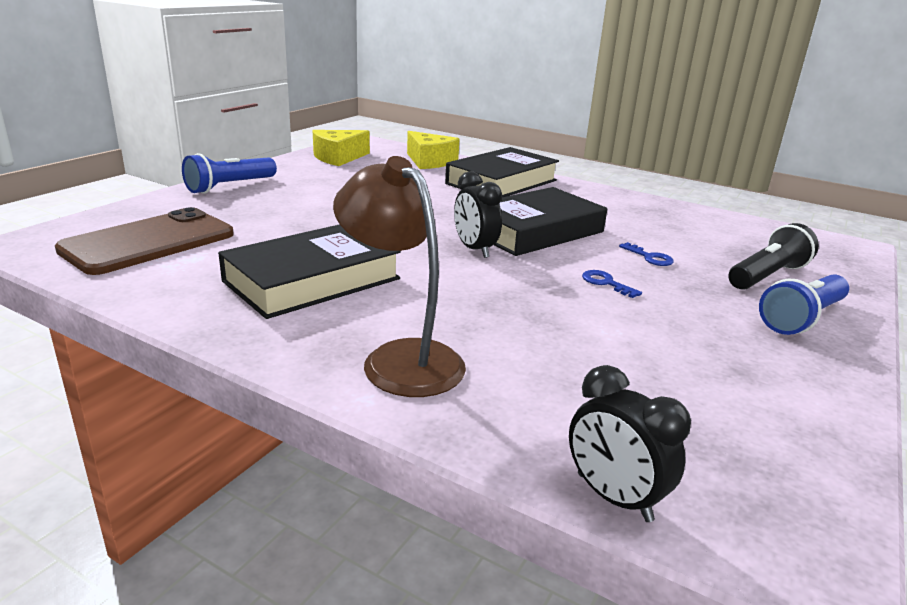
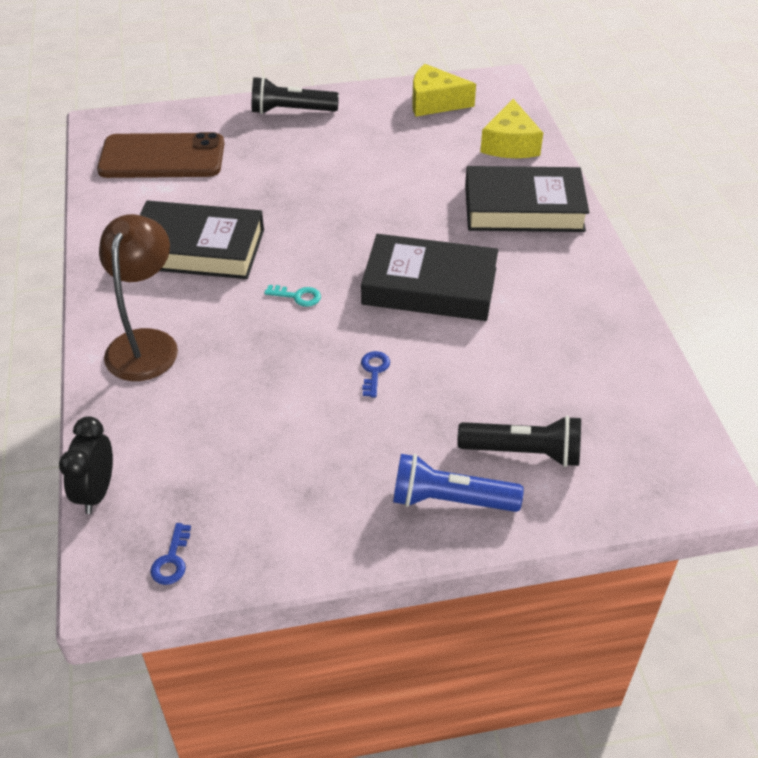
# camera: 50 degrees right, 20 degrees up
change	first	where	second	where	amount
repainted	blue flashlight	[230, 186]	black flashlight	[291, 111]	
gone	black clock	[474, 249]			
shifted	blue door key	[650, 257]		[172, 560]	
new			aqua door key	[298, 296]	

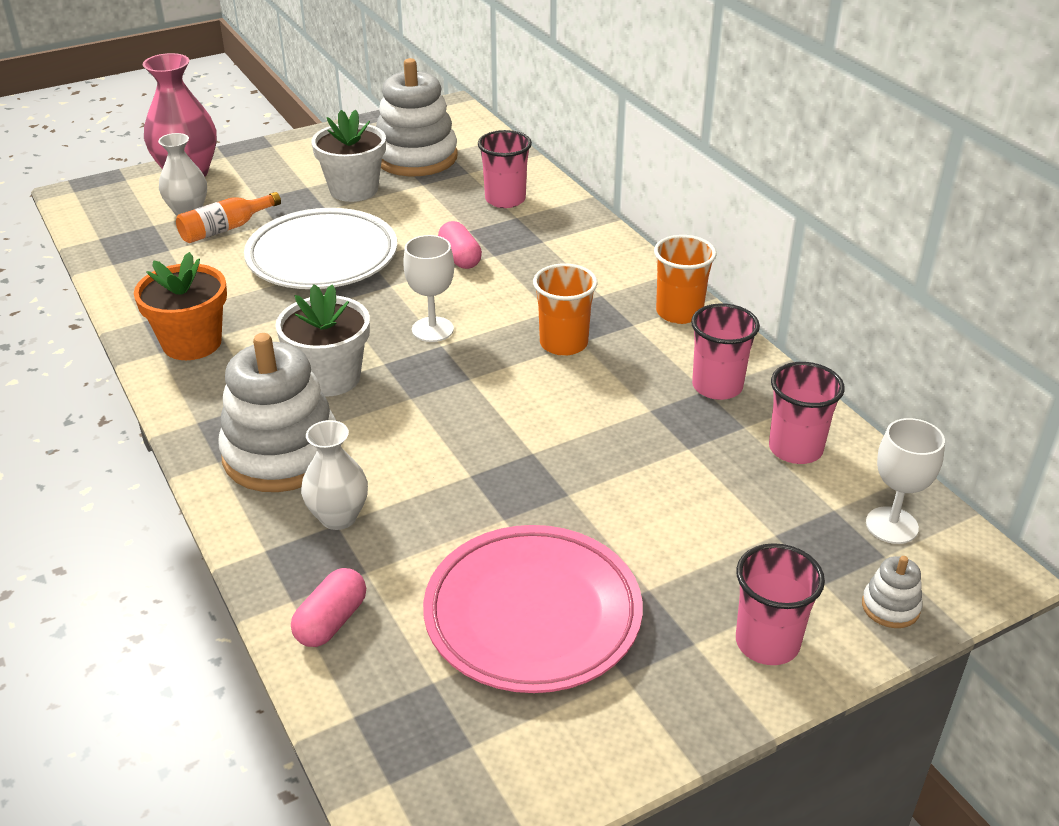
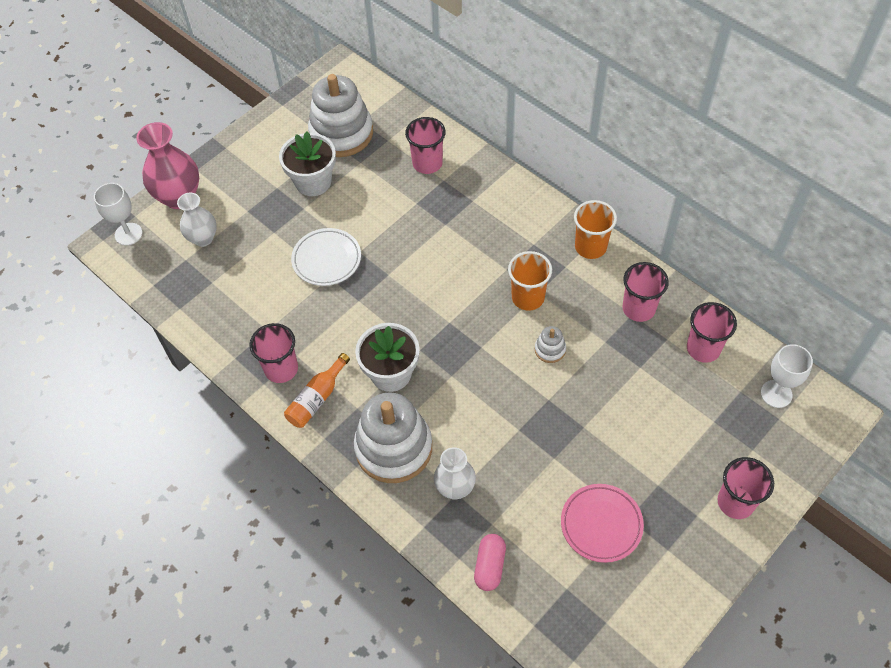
# camera: 15 degrees left, 20 degrees up
change	first	where	second	where	amount
shifted	orange-coloured drink bottle	[225, 229]		[317, 398]	
scaled	snow-white flat dish	[322, 257]		[326, 259]	x0.63
gone	rosy pill shape	[460, 257]			
shifted	snow-white wine glass	[432, 329]		[128, 234]	
swapped	orange-coloured plant pot	[192, 343]	rosy tumbler	[281, 369]	
scaled	rosy flat dish	[532, 615]		[601, 524]	x0.63
shifted	snow-white ring stacker	[890, 607]		[550, 349]	

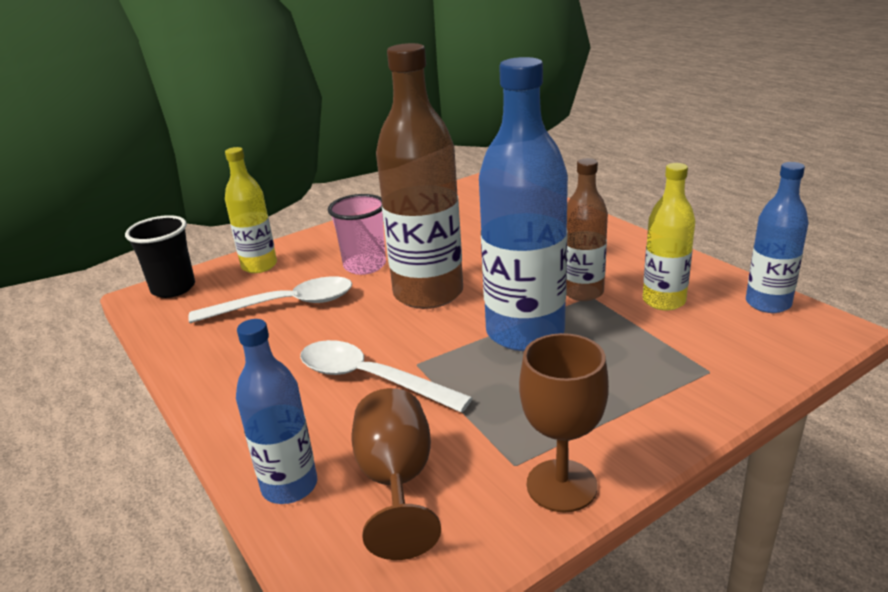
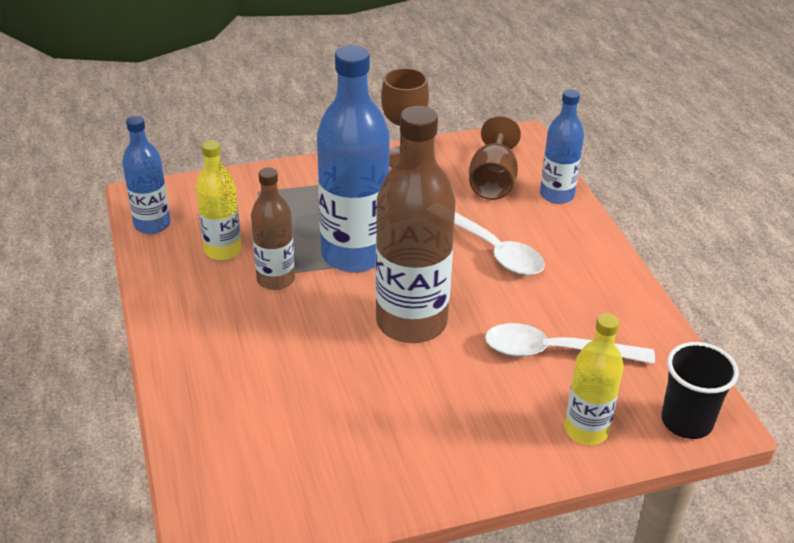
# camera: 165 degrees left, 10 degrees up
change	first	where	second	where	amount
gone	rosy tumbler	[365, 266]			

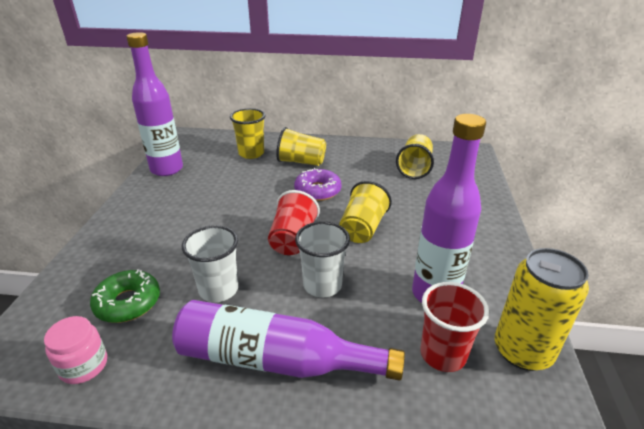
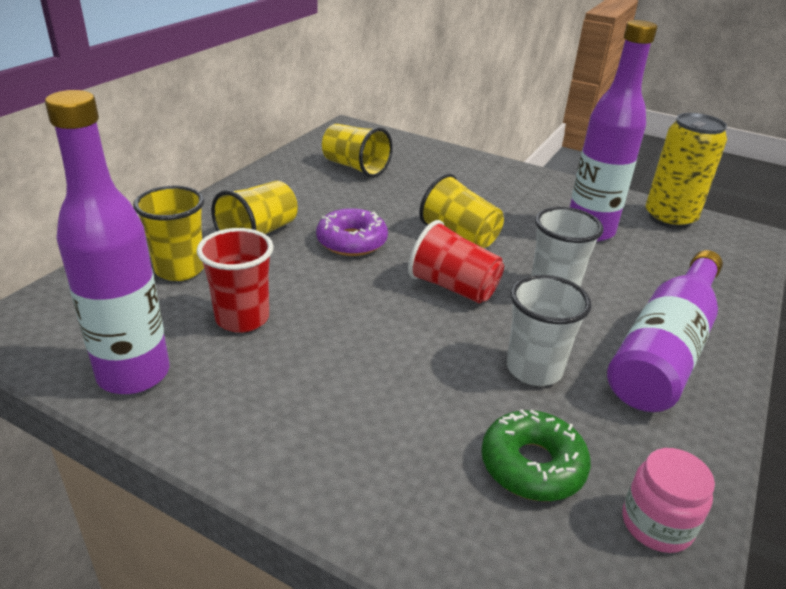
# camera: 70 degrees left, 0 degrees up
change	first	where	second	where	amount
shifted	scarlet tumbler	[443, 354]		[242, 318]	

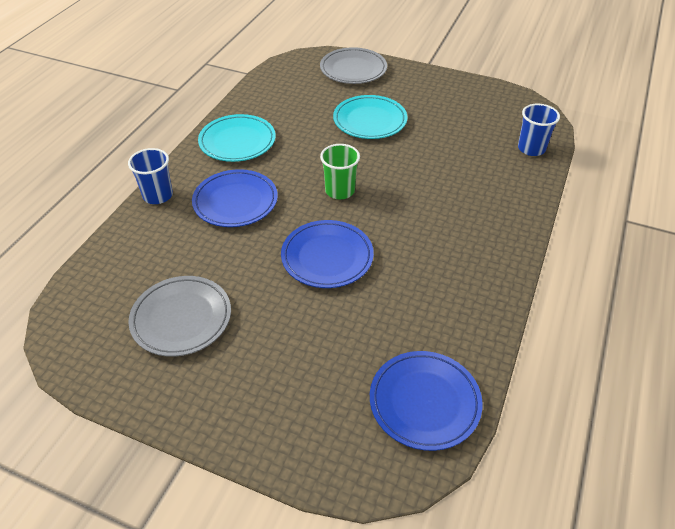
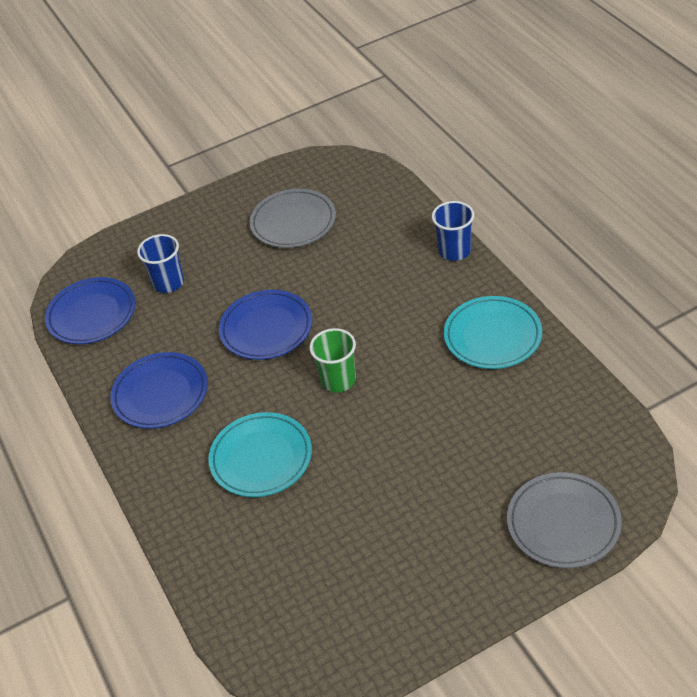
# camera: 135 degrees right, 0 degrees up
change	first	where	second	where	amount
shifted	aqua flat dish	[370, 121]		[261, 458]	
shifted	blue tumbler	[531, 148]		[168, 283]	
shifted	blue flat dish	[235, 202]		[160, 394]	

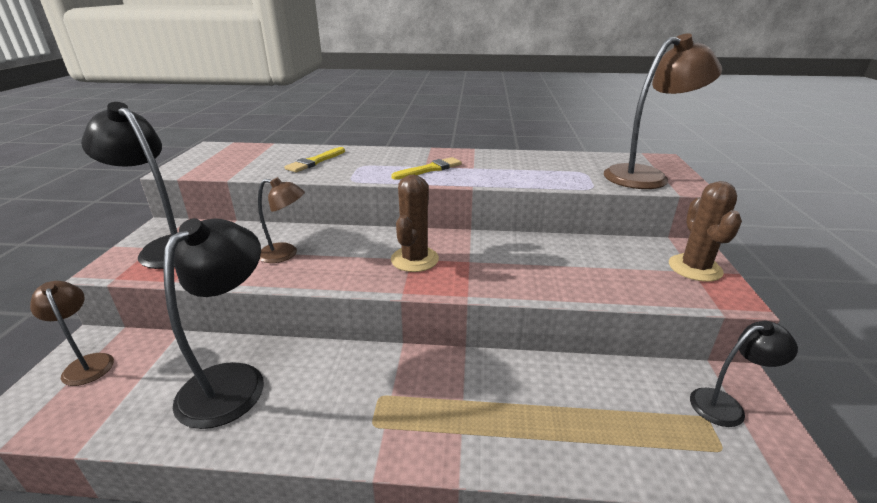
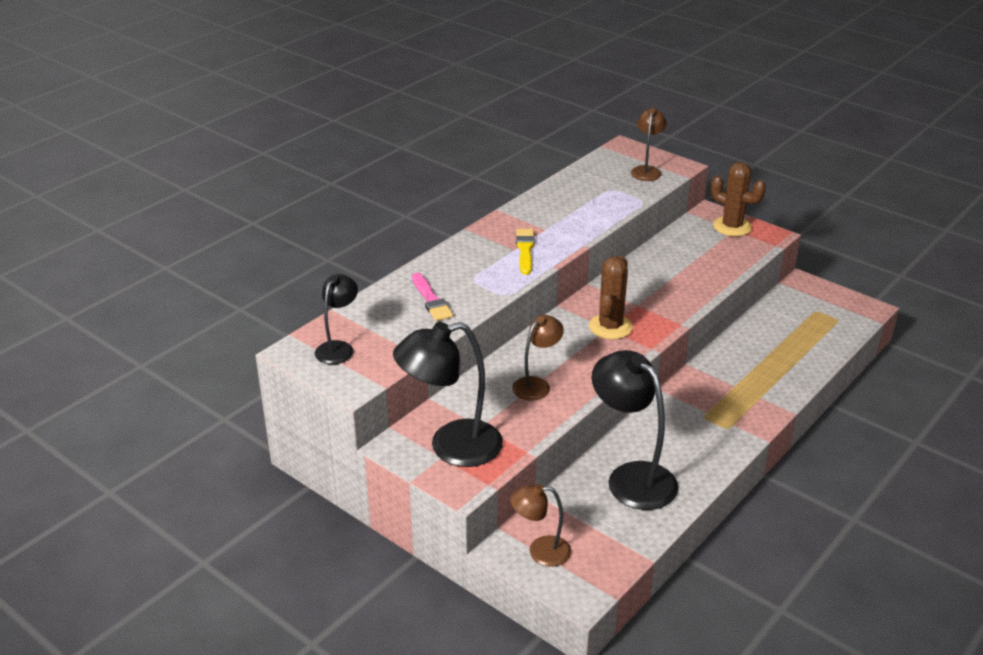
# camera: 55 degrees left, 5 degrees up
change	first	where	second	where	amount
scaled	brown lamp	[646, 176]		[646, 170]	x0.56
repainted	yellow paintbrush	[315, 162]	rosy paintbrush	[431, 300]	
rotated	brown saguaro cactus	[414, 259]		[610, 327]	60 degrees clockwise
shifted	black lamp	[726, 405]		[338, 348]	

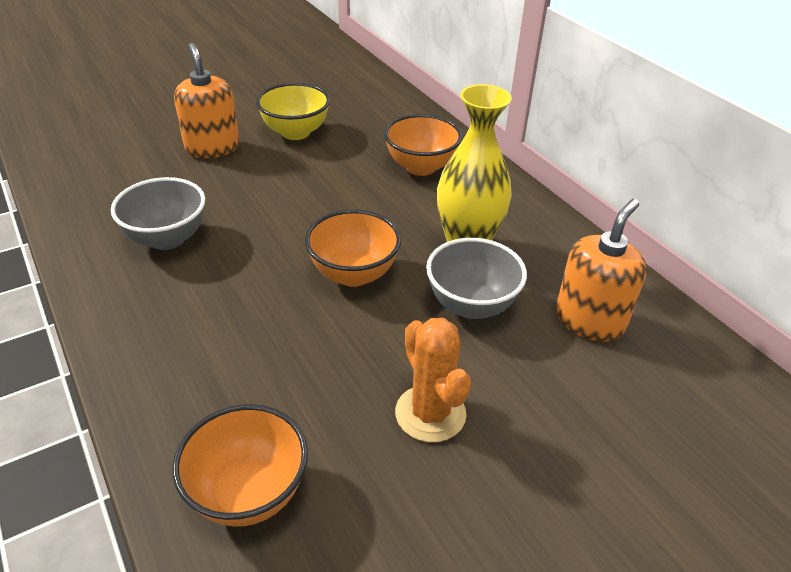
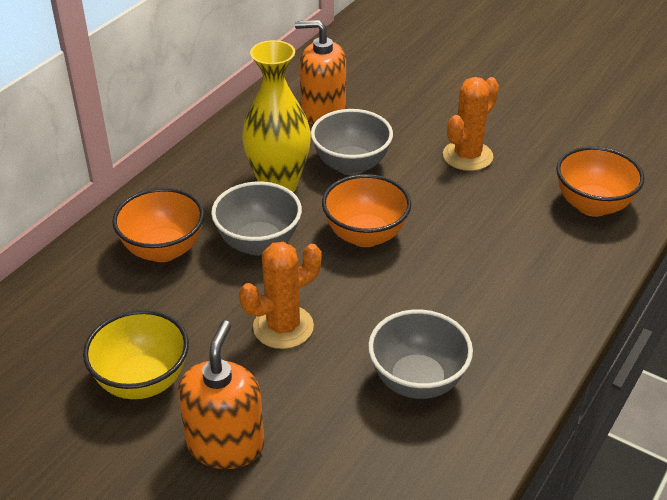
# camera: 115 degrees left, 0 degrees up
change	first	where	second	where	amount
rotated	orange-coloured pump bottle	[212, 147]		[225, 444]	150 degrees clockwise
new			gray serving bowl	[258, 243]	
new			orange-coloured saguaro cactus	[283, 327]	

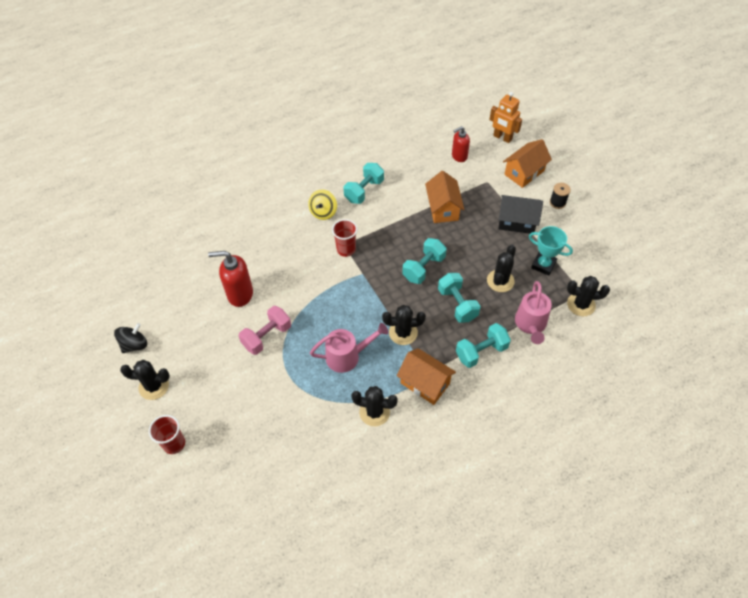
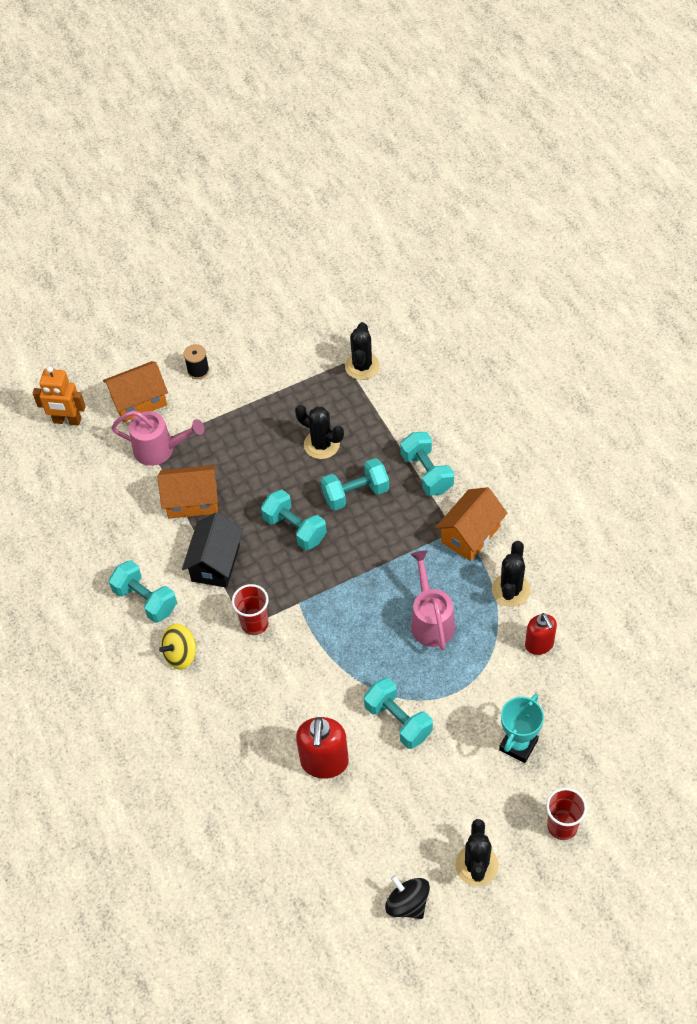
# camera: 85 degrees left, 0 degrees up
change	first	where	second	where	amount
rotated	orange-coloured toy robot	[502, 138]		[67, 421]	60 degrees clockwise
shifted	scarlet pump bottle	[459, 156]		[539, 645]	
rotated	orange-coloured toy house	[524, 173]		[139, 401]	75 degrees counterclockwise
rotated	yellow spinning top	[323, 212]		[181, 654]	120 degrees clockwise
shifted	black toy house	[516, 222]		[216, 563]	
shifted	aqua trophy	[543, 265]		[518, 745]	
shifted	rosy watering pot	[530, 325]		[160, 449]	
gone	black saguaro cactus	[403, 333]			
repainted	rosy hand weight	[267, 336]	aqua hand weight	[398, 721]	

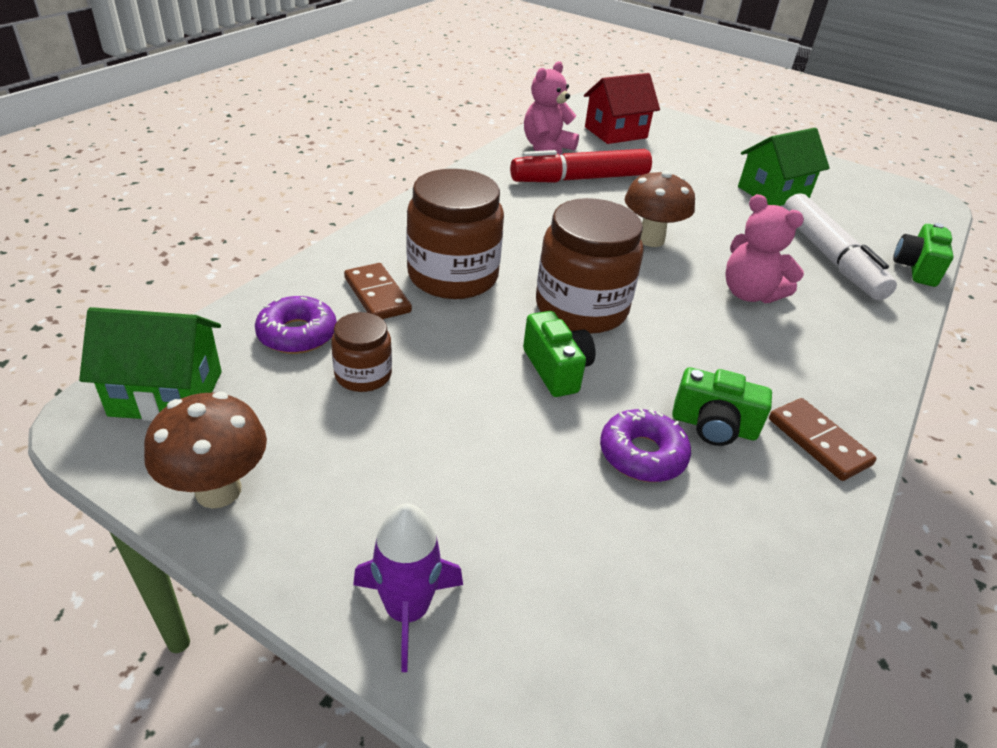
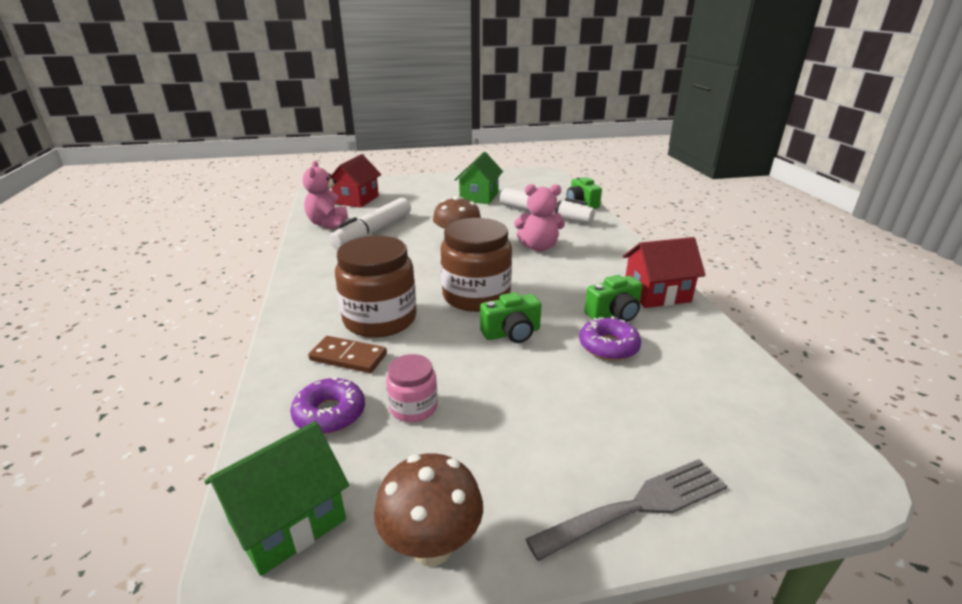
# camera: 40 degrees left, 10 degrees down
change	first	where	second	where	amount
repainted	scarlet marker pen	[580, 179]	snow-white marker pen	[373, 232]	
rotated	green photo camera	[556, 369]		[511, 333]	135 degrees clockwise
repainted	brown jar	[363, 375]	rosy jar	[413, 407]	
swapped	brown domino piece	[818, 441]	scarlet toy house	[656, 294]	
swapped	violet rocket	[407, 610]	gray table fork	[636, 507]	

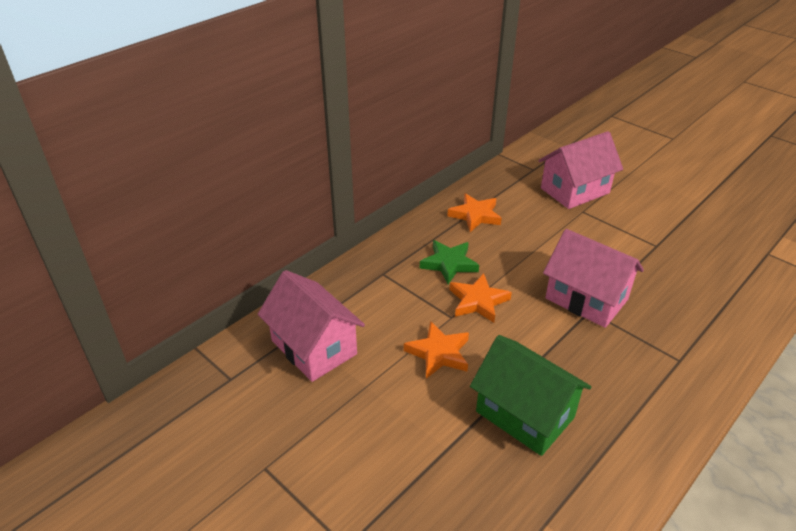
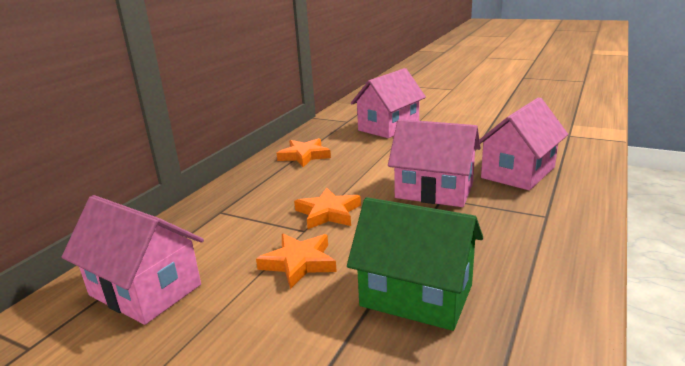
# camera: 15 degrees left, 15 degrees down
change	first	where	second	where	amount
gone	green star	[449, 264]			
new			rosy toy house	[518, 172]	

